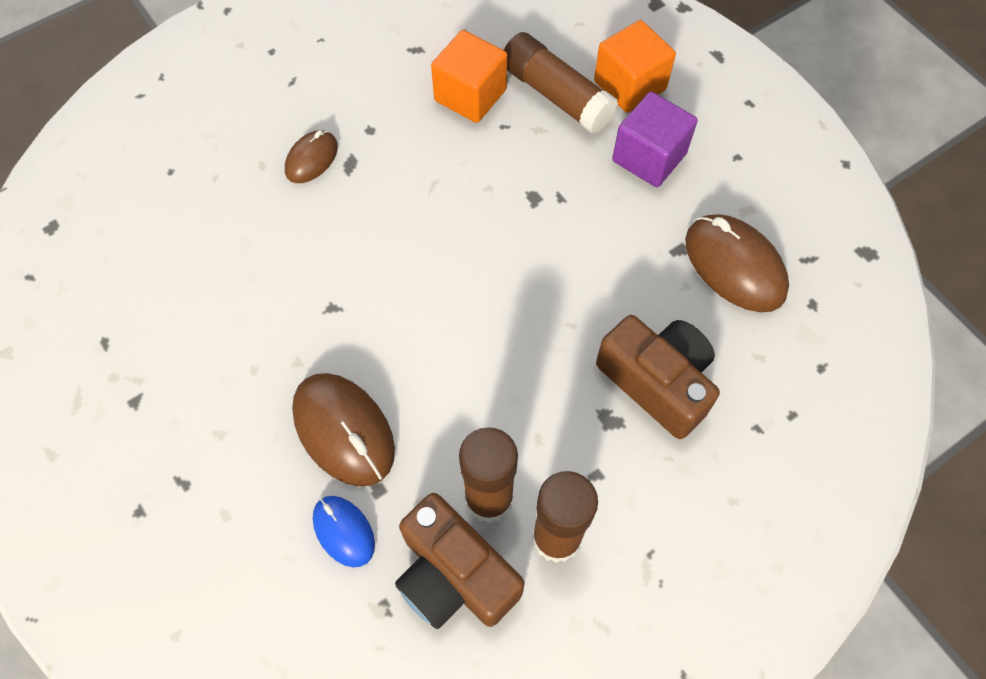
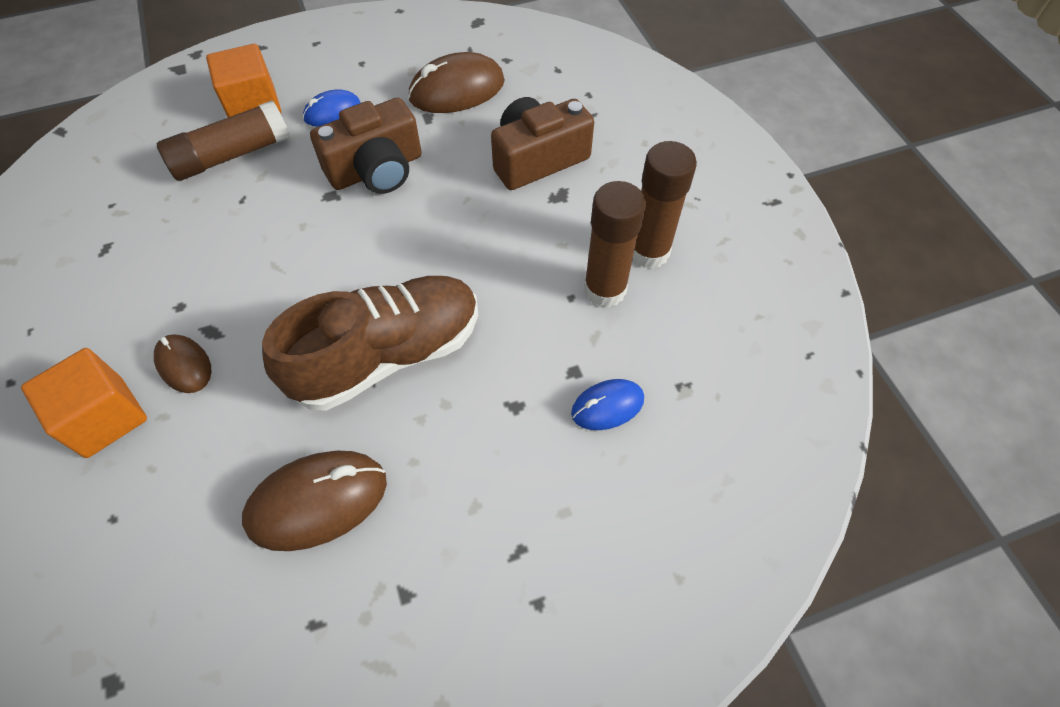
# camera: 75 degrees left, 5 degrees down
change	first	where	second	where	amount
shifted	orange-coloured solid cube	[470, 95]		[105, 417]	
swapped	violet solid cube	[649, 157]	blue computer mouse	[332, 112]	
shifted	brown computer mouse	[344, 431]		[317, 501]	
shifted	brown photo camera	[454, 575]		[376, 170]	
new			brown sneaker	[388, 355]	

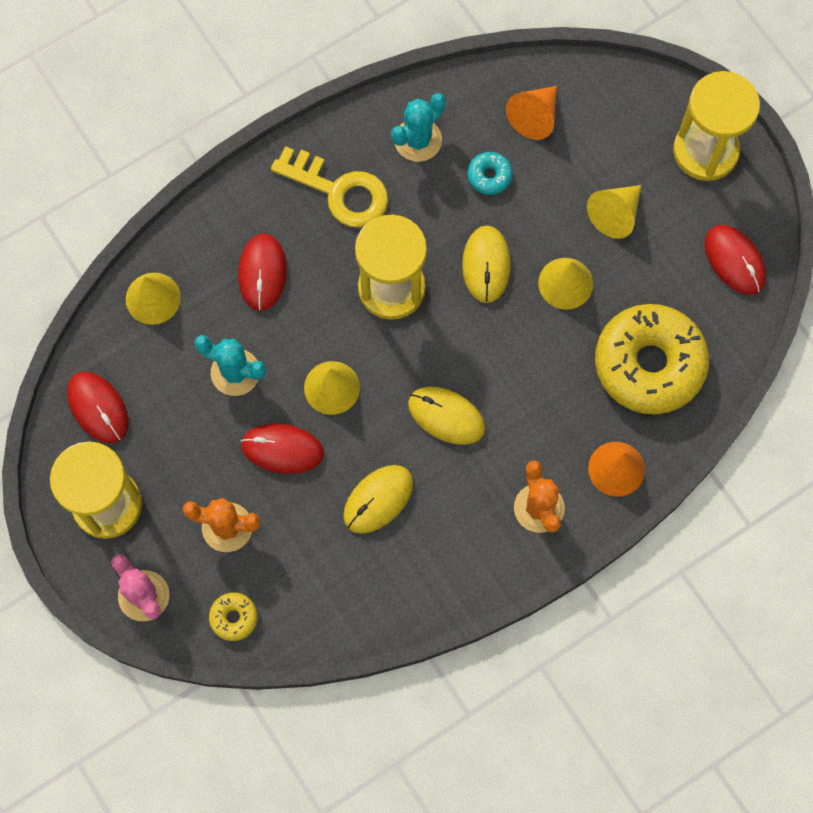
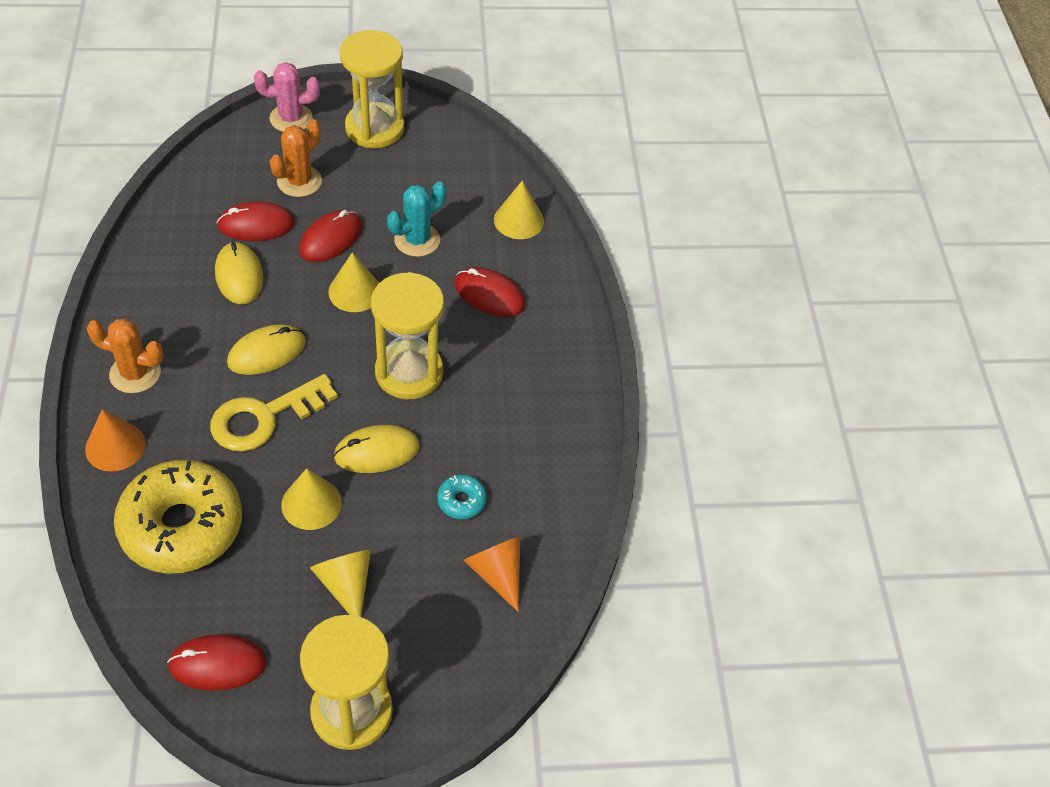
# camera: 115 degrees right, 20 degrees down
change	first	where	second	where	amount
gone	aqua saguaro cactus	[418, 140]			
shifted	yellow door key	[339, 191]		[264, 417]	
rotated	yellow computer mouse	[486, 265]		[377, 451]	45 degrees counterclockwise
shifted	scarlet computer mouse	[98, 408]		[256, 225]	
gone	yellow doughnut	[234, 618]			

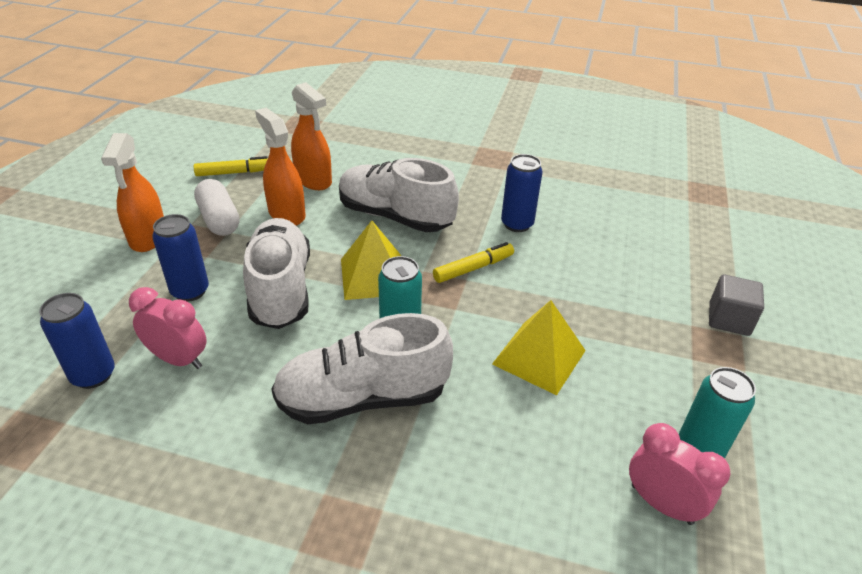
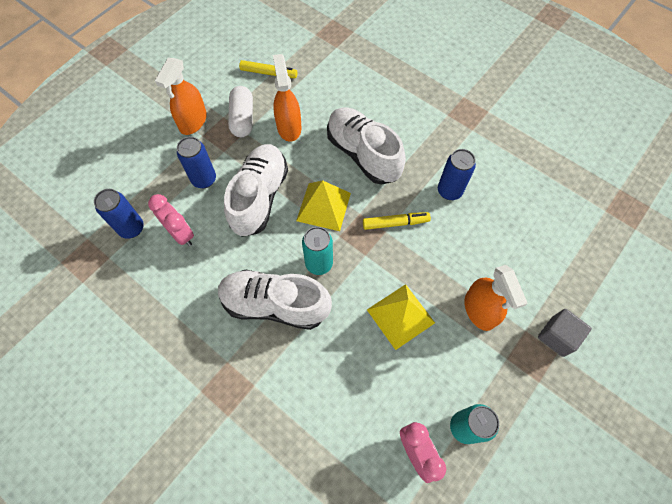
# camera: 25 degrees right, 25 degrees up
change	first	where	second	where	amount
shifted	orange-coloured spray cleaner	[313, 180]		[479, 310]	

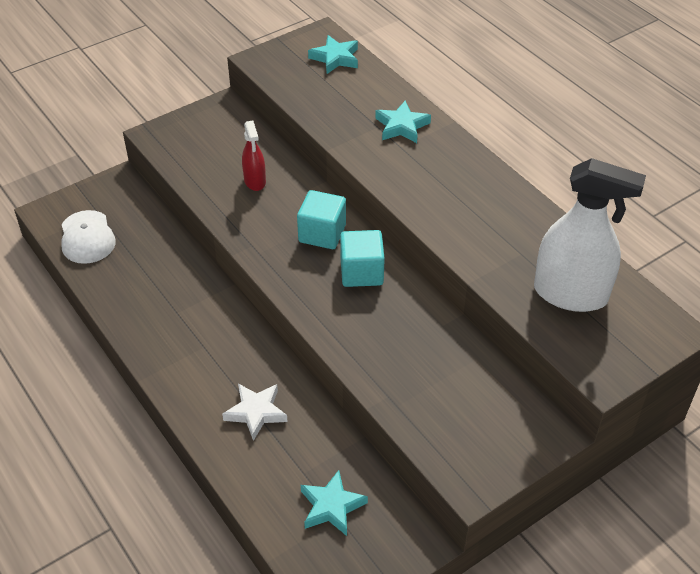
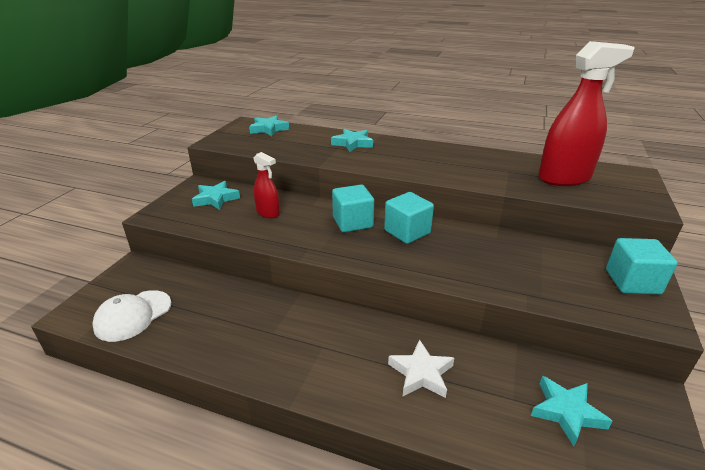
# camera: 35 degrees left, 15 degrees down
change	first	where	second	where	amount
repainted	snow-white spray cleaner	[570, 294]	scarlet spray cleaner	[564, 178]	
rotated	snow-white baseball cap	[87, 237]		[133, 315]	90 degrees clockwise
new			aqua star	[216, 199]	
new			aqua solid cube	[632, 282]	

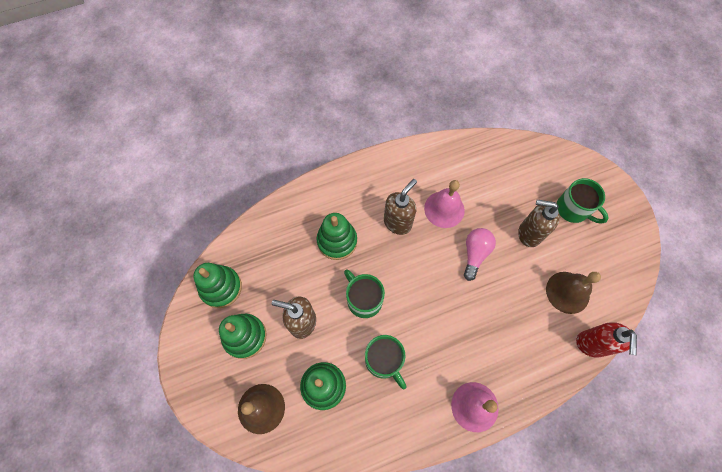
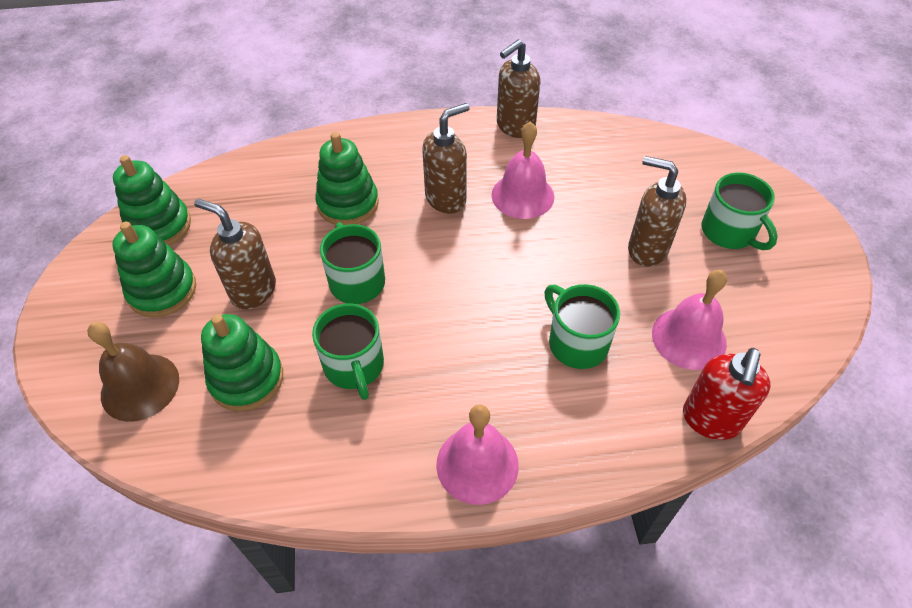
# camera: 15 degrees right, 15 degrees down
change	first	where	second	where	amount
gone	rosy bulb	[475, 254]			
repainted	brown school bell	[567, 292]	rosy school bell	[689, 338]	
new			brown pump bottle	[515, 127]	
new			green mug	[576, 342]	

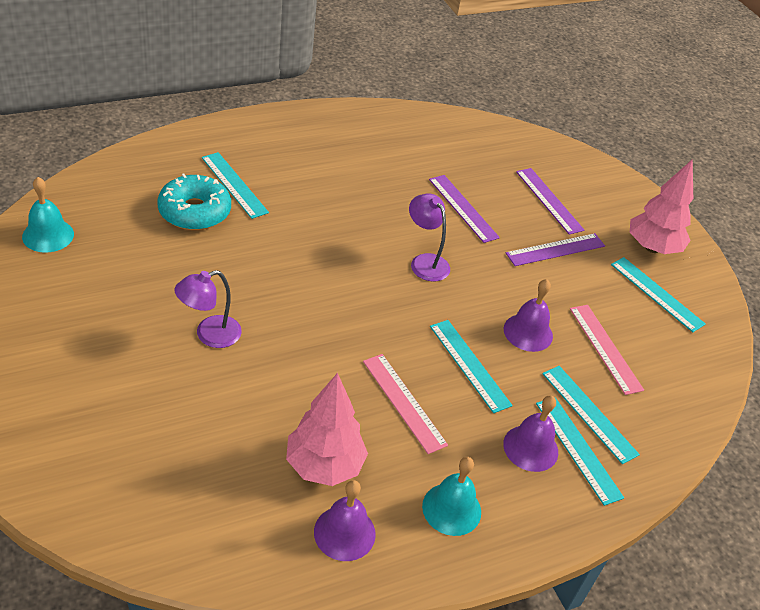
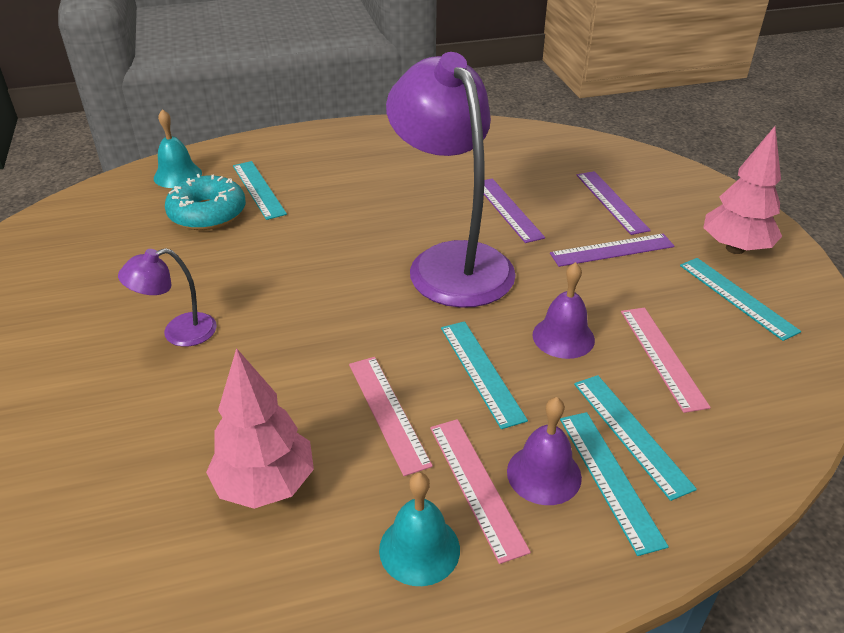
# camera: 15 degrees right, 5 degrees down
change	first	where	second	where	amount
shifted	aqua school bell	[48, 235]		[177, 175]	
scaled	violet lamp	[425, 262]		[451, 261]	x2.25
gone	violet school bell	[344, 533]			
new			rosy ruler	[476, 486]	

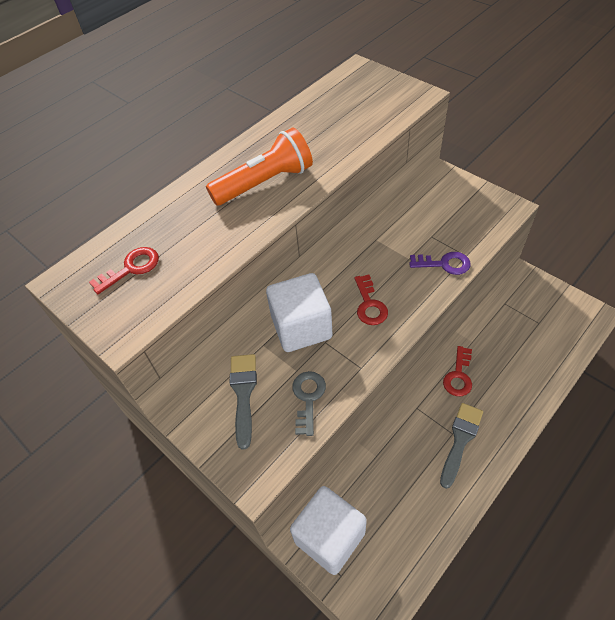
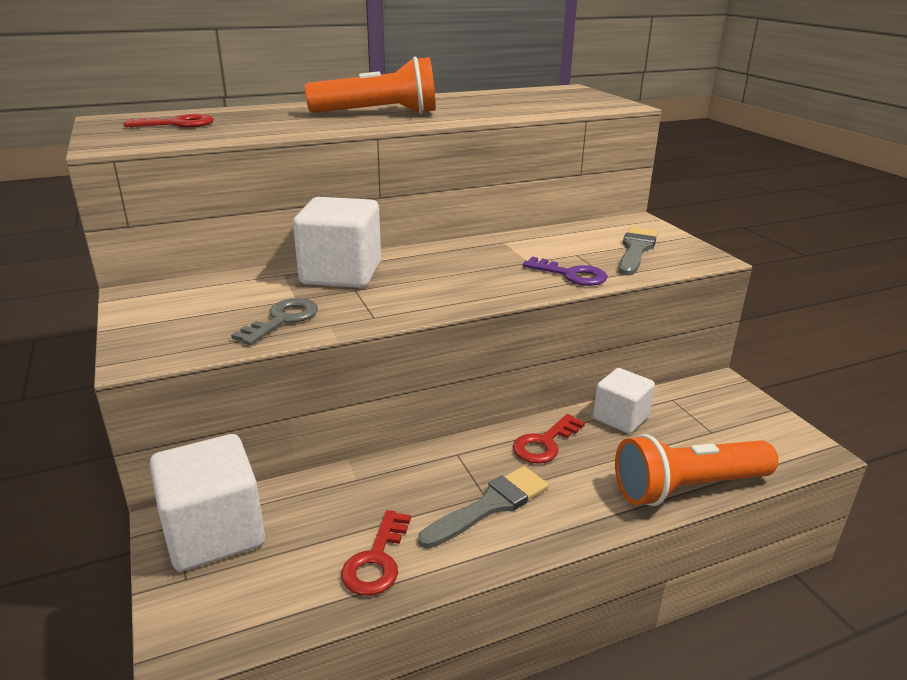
# camera: 20 degrees right, 25 degrees down
change	first	where	second	where	amount
shifted	scarlet door key	[369, 304]		[377, 560]	
shifted	gray paintbrush	[243, 393]		[636, 249]	
new			snow-white solid cube	[620, 418]	
new			orange-coloured flashlight	[687, 488]	

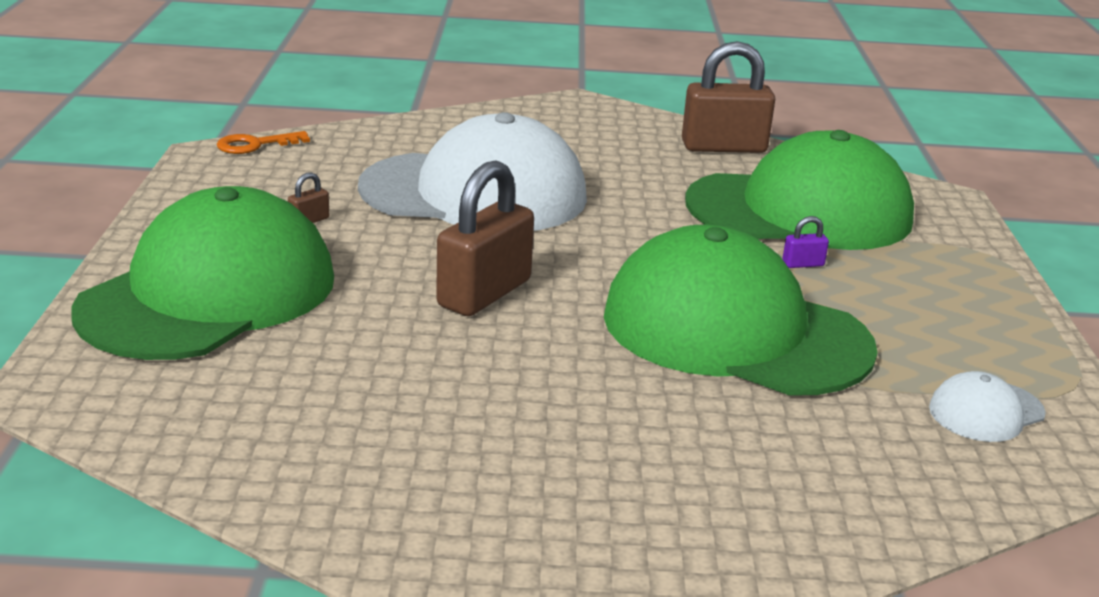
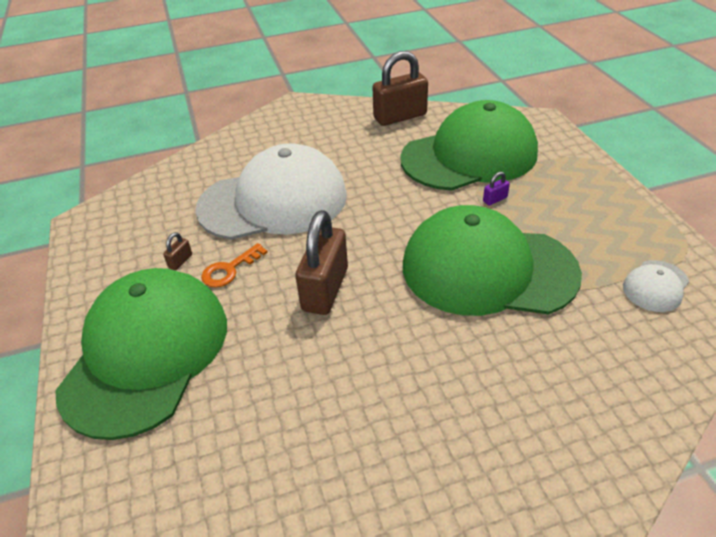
# camera: 15 degrees left, 15 degrees up
change	first	where	second	where	amount
shifted	orange-coloured door key	[255, 145]		[230, 269]	

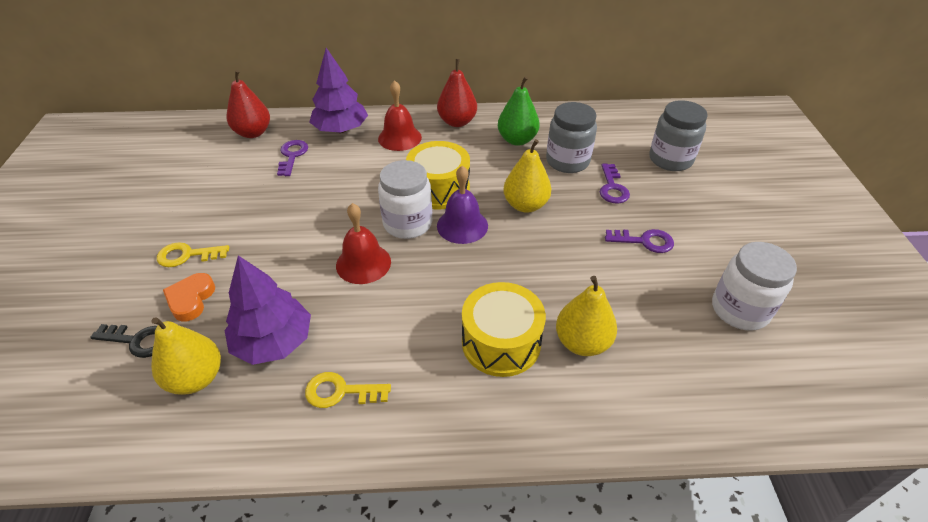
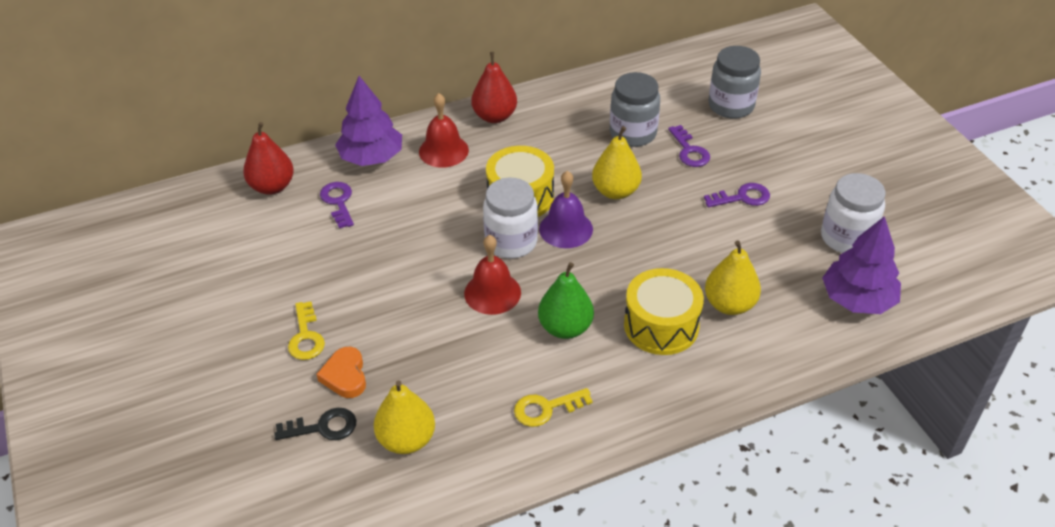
# camera: 20 degrees left, 0 degrees up
change	first	where	second	where	amount
shifted	green toy pear	[517, 140]		[565, 328]	
rotated	yellow door key	[187, 255]		[306, 337]	75 degrees counterclockwise
shifted	violet fir tree	[273, 342]		[857, 299]	

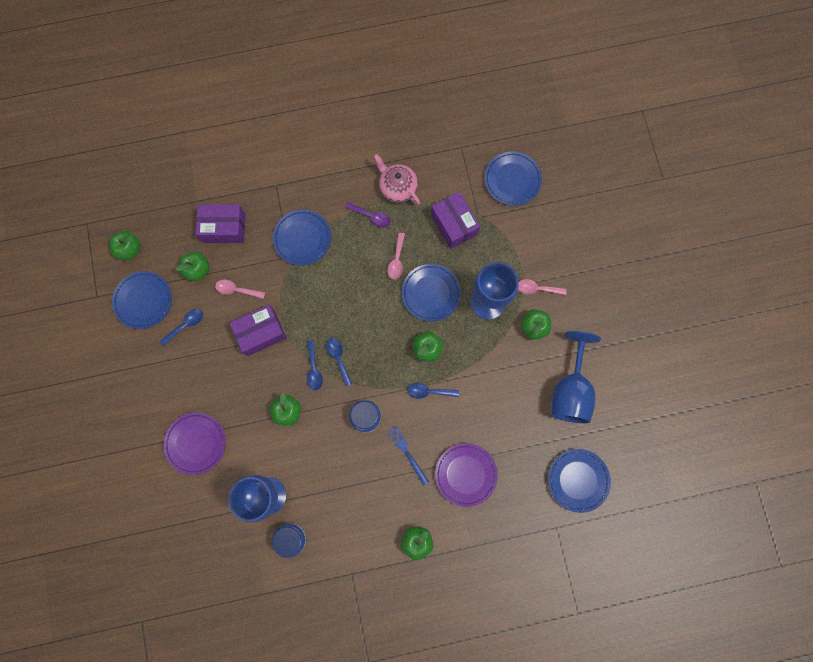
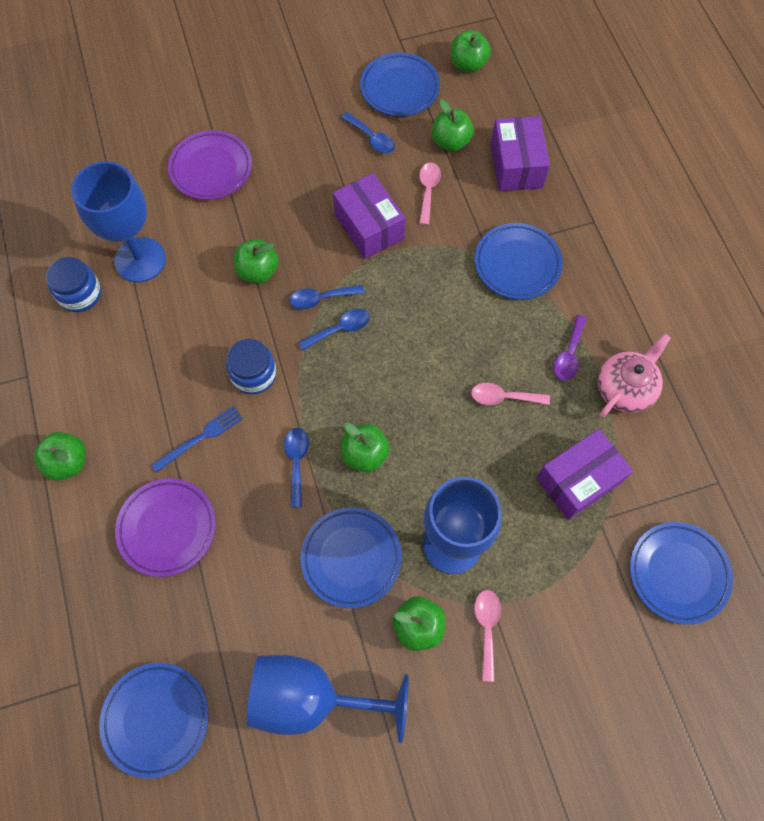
# camera: 85 degrees right, 10 degrees down
change	first	where	second	where	amount
shifted	blue flat dish	[431, 293]		[351, 558]	

